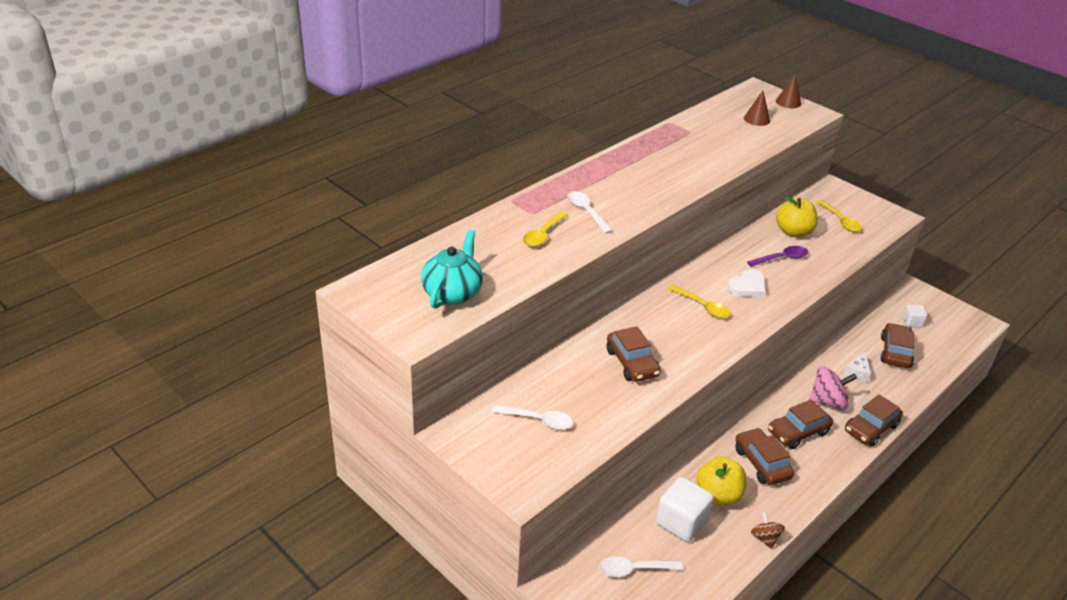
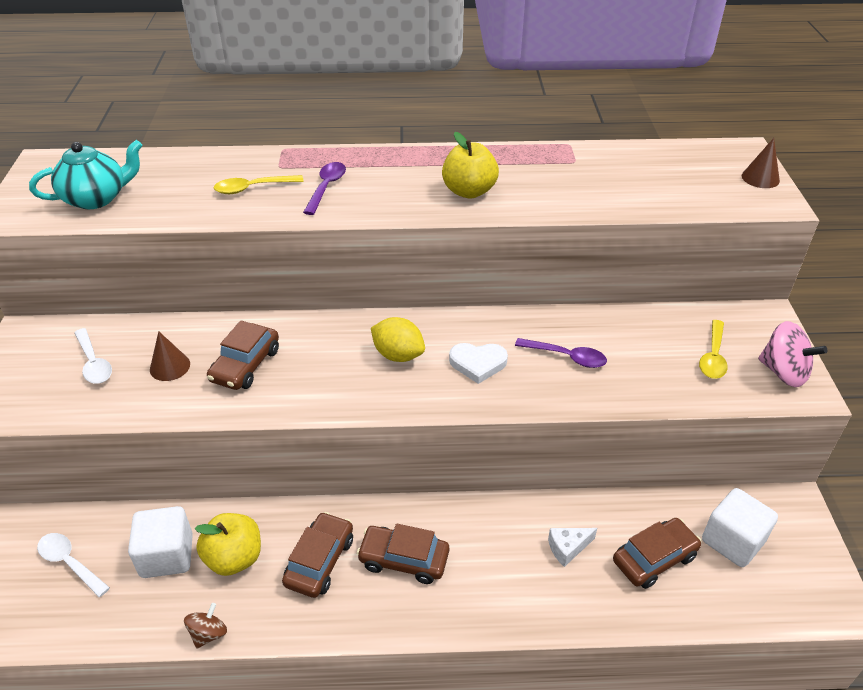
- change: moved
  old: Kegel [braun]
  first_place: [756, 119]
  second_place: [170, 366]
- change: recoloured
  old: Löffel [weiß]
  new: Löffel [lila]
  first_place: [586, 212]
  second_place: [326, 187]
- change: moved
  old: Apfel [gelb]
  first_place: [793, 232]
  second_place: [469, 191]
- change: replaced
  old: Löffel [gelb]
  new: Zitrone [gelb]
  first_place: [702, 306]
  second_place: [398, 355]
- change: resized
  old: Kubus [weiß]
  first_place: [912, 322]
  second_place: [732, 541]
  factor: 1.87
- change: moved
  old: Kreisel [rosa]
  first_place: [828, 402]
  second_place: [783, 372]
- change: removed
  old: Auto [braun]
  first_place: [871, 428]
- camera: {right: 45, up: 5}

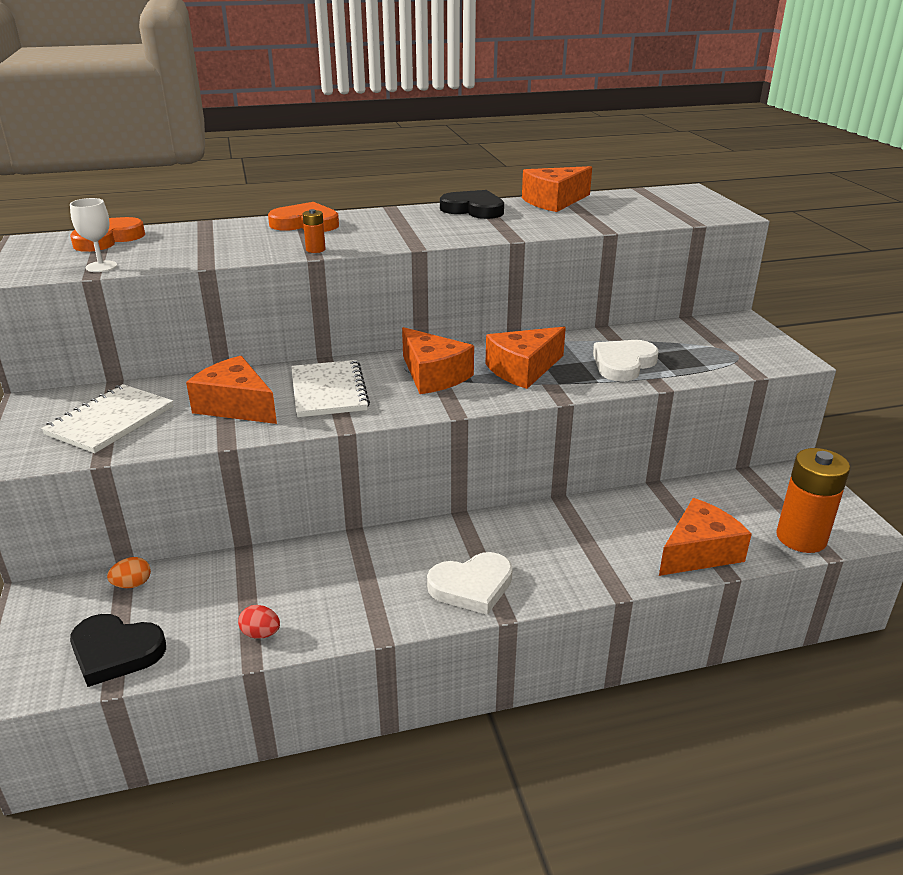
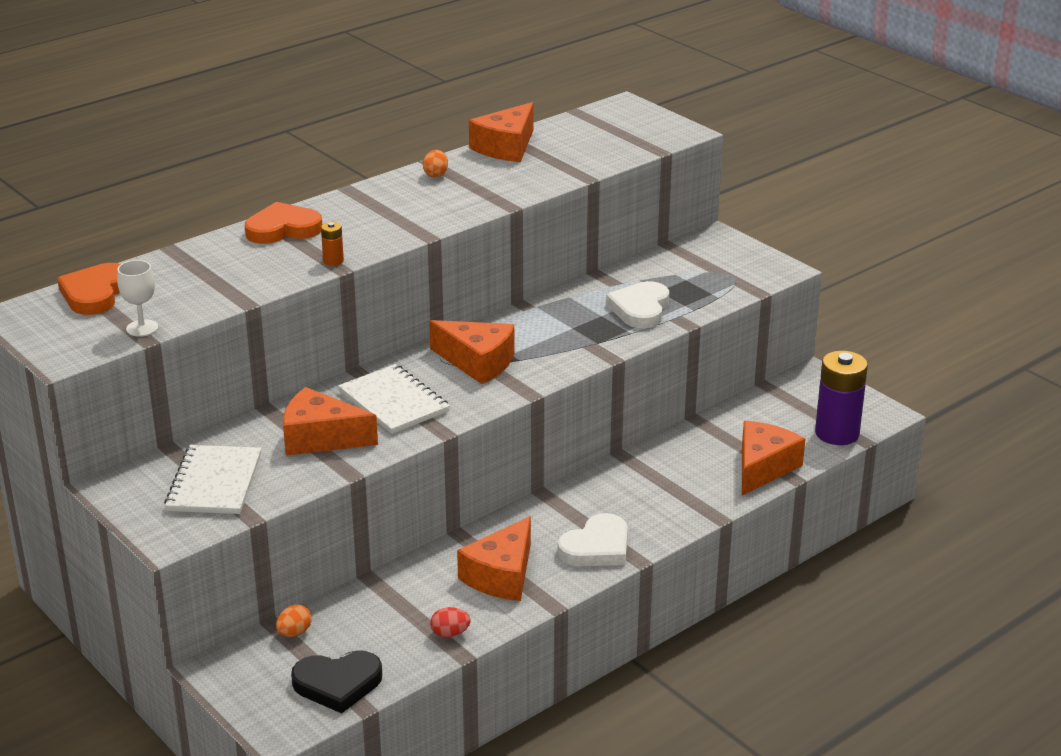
- change: replaced
  old: Herz [schwarz]
  new: Ei [orange]
  first_place: [473, 209]
  second_place: [436, 174]
- change: moved
  old: Käse [orange]
  first_place: [523, 369]
  second_place: [501, 575]
- change: recoloured
  old: Batterie [orange]
  new: Batterie [lila]
  first_place: [801, 538]
  second_place: [837, 433]
- camera: {right: -25, up: 0}

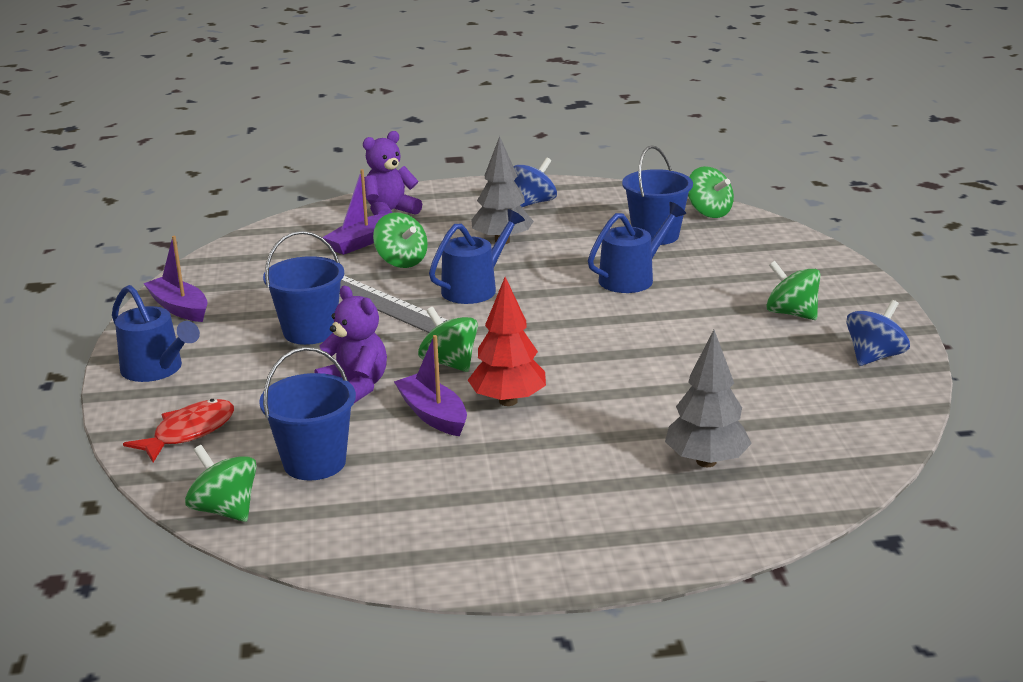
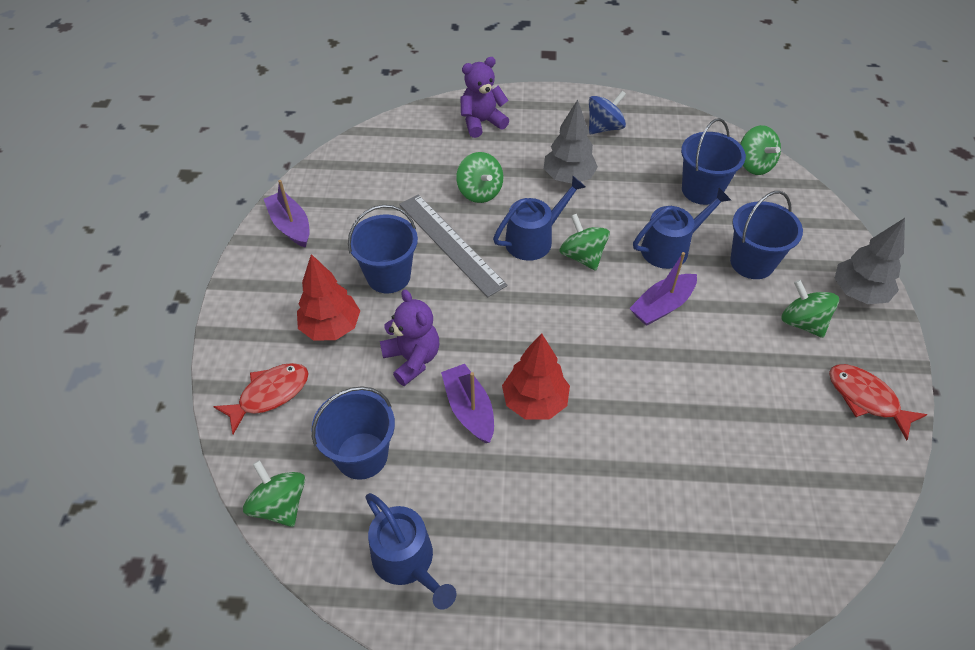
- change: moved
  old: Boot [lila]
  first_place: [360, 242]
  second_place: [662, 306]
- change: moved
  old: Gießkanne [blau]
  first_place: [156, 369]
  second_place: [407, 561]
- change: replaced
  old: Kreisel [blau]
  new: Fisch [rot]
  first_place: [874, 357]
  second_place: [866, 399]
- change: moved
  old: Kreisel [grün]
  first_place: [449, 363]
  second_place: [582, 256]
- change: moved
  old: Baum [grau]
  first_place: [706, 461]
  second_place: [858, 293]
- change: added
  new: Eimer [blau]
  second_place: [752, 262]
- change: added
  new: Baum [rot]
  second_place: [331, 327]
- camera: {right: 10, up: 25}

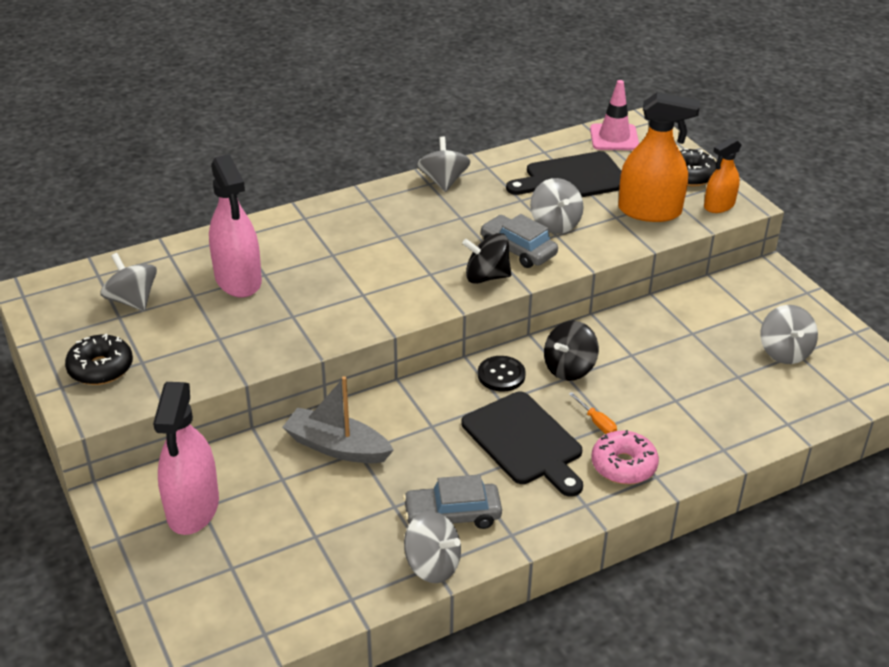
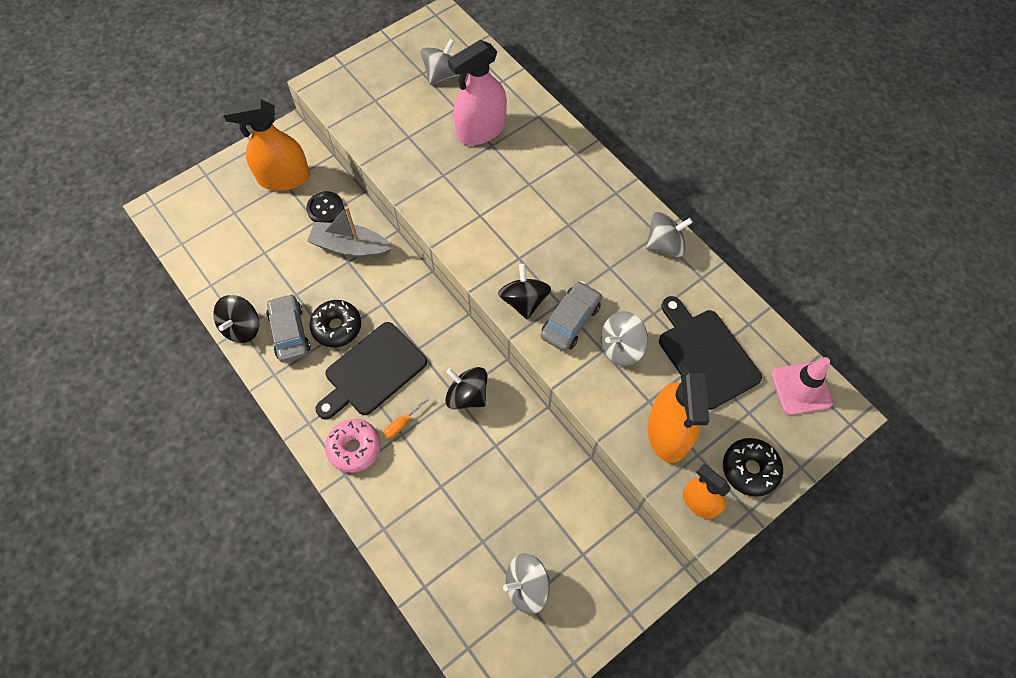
- change: moved
  old: Donut [schwarz]
  first_place: [101, 368]
  second_place: [337, 327]
- change: moved
  old: Knopf [schwarz]
  first_place: [501, 375]
  second_place: [325, 208]
- change: turned
  old: Boot [grau]
  first_place: [337, 447]
  second_place: [351, 247]
  degrees: -90
- change: recoloured
  old: Sprühflasche [rosa]
  new: Sprühflasche [orange]
  first_place: [193, 508]
  second_place: [284, 178]
- change: recoloured
  old: Kreisel [grau]
  new: Kreisel [schwarz]
  first_place: [432, 565]
  second_place: [242, 327]
- camera: {right: 80, up: 25}

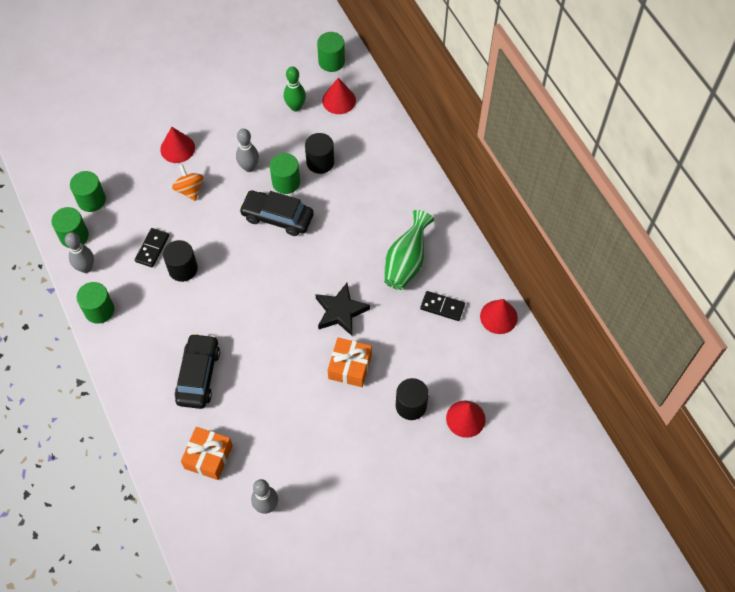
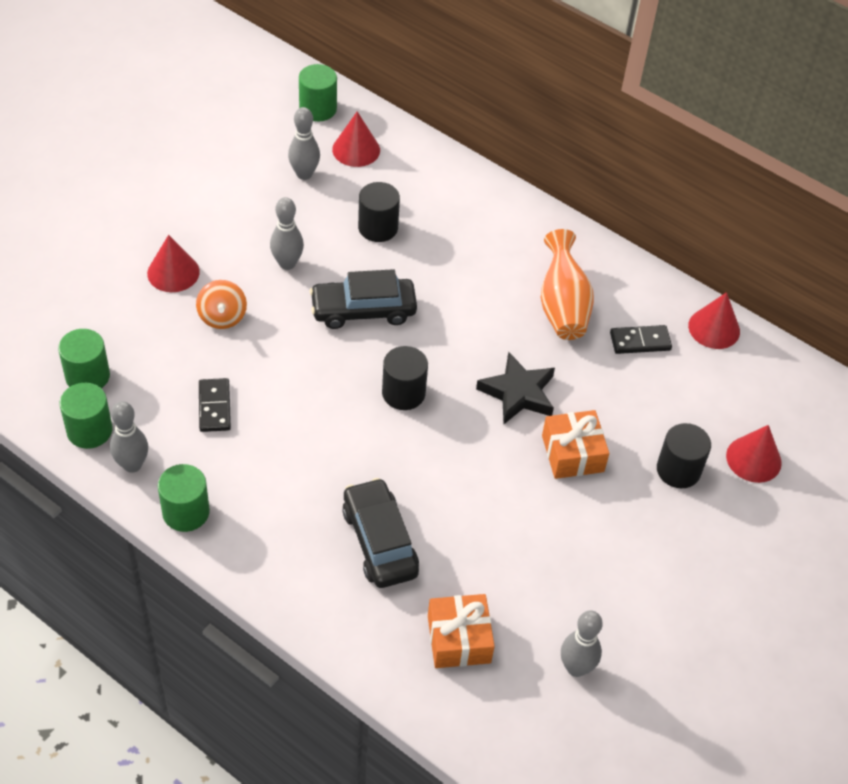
- change: recoloured
  old: Bowlingkegel [grün]
  new: Bowlingkegel [grau]
  first_place: [295, 107]
  second_place: [304, 174]
- change: removed
  old: Vollzylinder [grün]
  first_place: [286, 182]
- change: turned
  old: Kreisel [orange]
  first_place: [190, 190]
  second_place: [222, 317]
  degrees: -135
- change: recoloured
  old: Vase [grün]
  new: Vase [orange]
  first_place: [406, 262]
  second_place: [562, 306]
- change: moved
  old: Vollzylinder [schwarz]
  first_place: [183, 269]
  second_place: [403, 393]
- camera: {right: -30, up: -10}

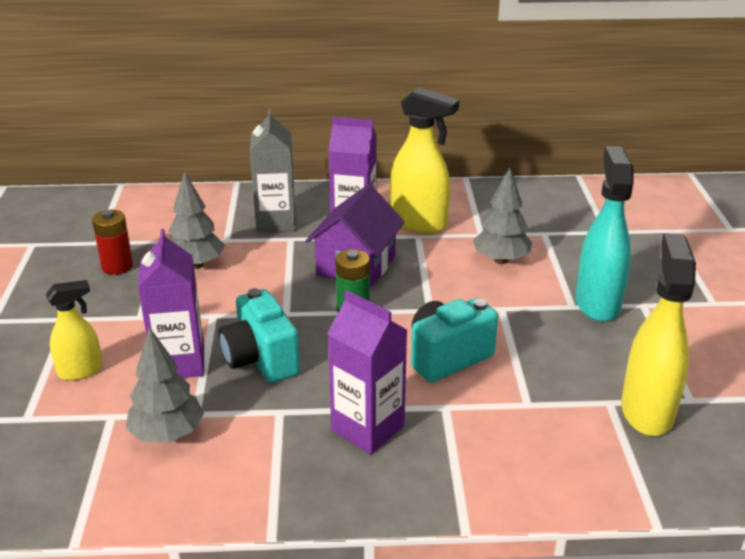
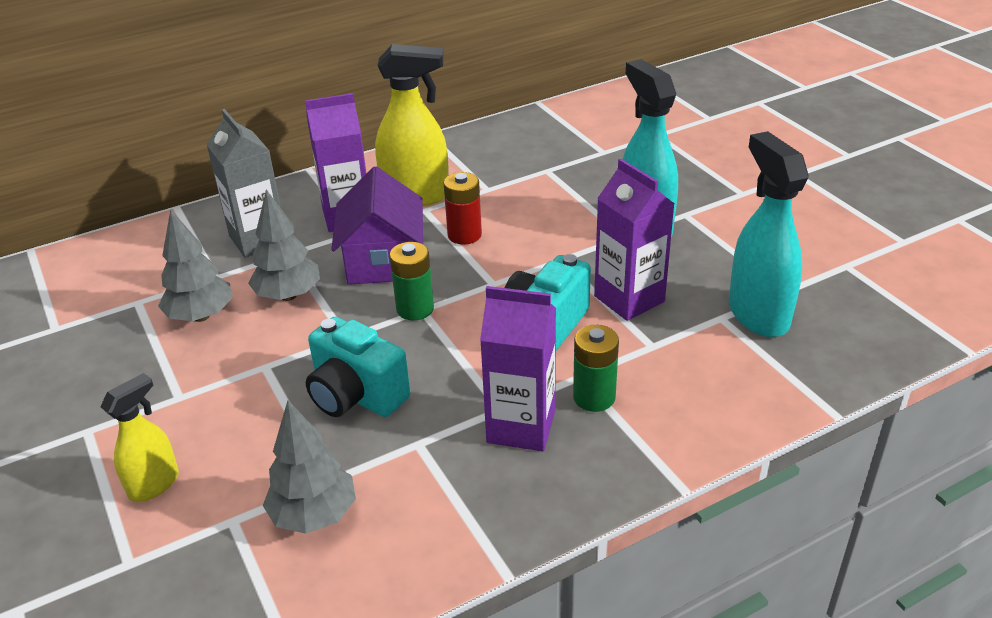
- change: moved
  old: Baum [grau]
  first_place: [501, 260]
  second_place: [288, 295]
- change: moved
  old: Batterie [rot]
  first_place: [117, 266]
  second_place: [464, 235]
- change: moved
  old: Getränkekarton [lila]
  first_place: [179, 363]
  second_place: [629, 299]
- change: recoloured
  old: Sprühflasche [gelb]
  new: Sprühflasche [türkis]
  first_place: [647, 411]
  second_place: [757, 314]
- change: added
  new: Batterie [grün]
  second_place: [594, 397]
- camera: {right: -25, up: 5}

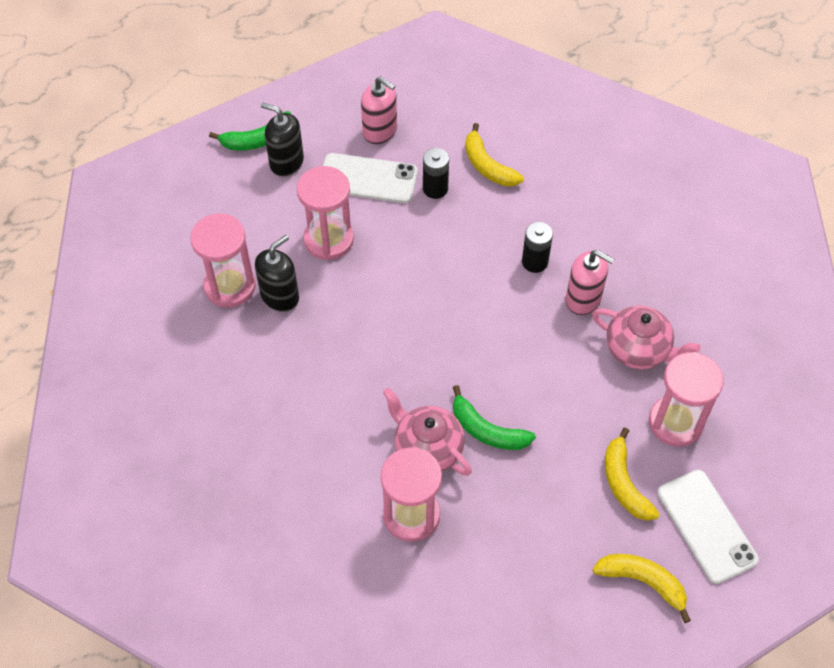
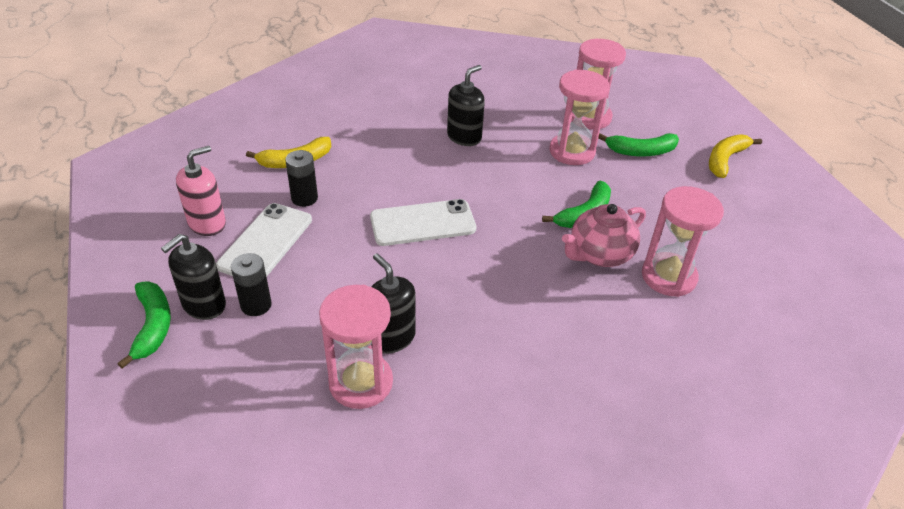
- change: moved
  old: Sanduhr [rosa]
  first_place: [328, 239]
  second_place: [572, 151]
- change: moved
  old: Batterie [schwarz]
  first_place: [534, 262]
  second_place: [256, 305]
- change: recoloured
  old: Seifenspender [rosa]
  new: Seifenspender [schwarz]
  first_place: [583, 299]
  second_place: [464, 137]
- change: removed
  old: Teekanne [rosa]
  first_place: [638, 349]
- change: recoloured
  old: Banane [gelb]
  new: Banane [grün]
  first_place: [624, 483]
  second_place: [641, 151]
- change: moved
  old: Handy [weiß]
  first_place: [706, 526]
  second_place: [423, 223]
- camera: {right: -80, up: -15}

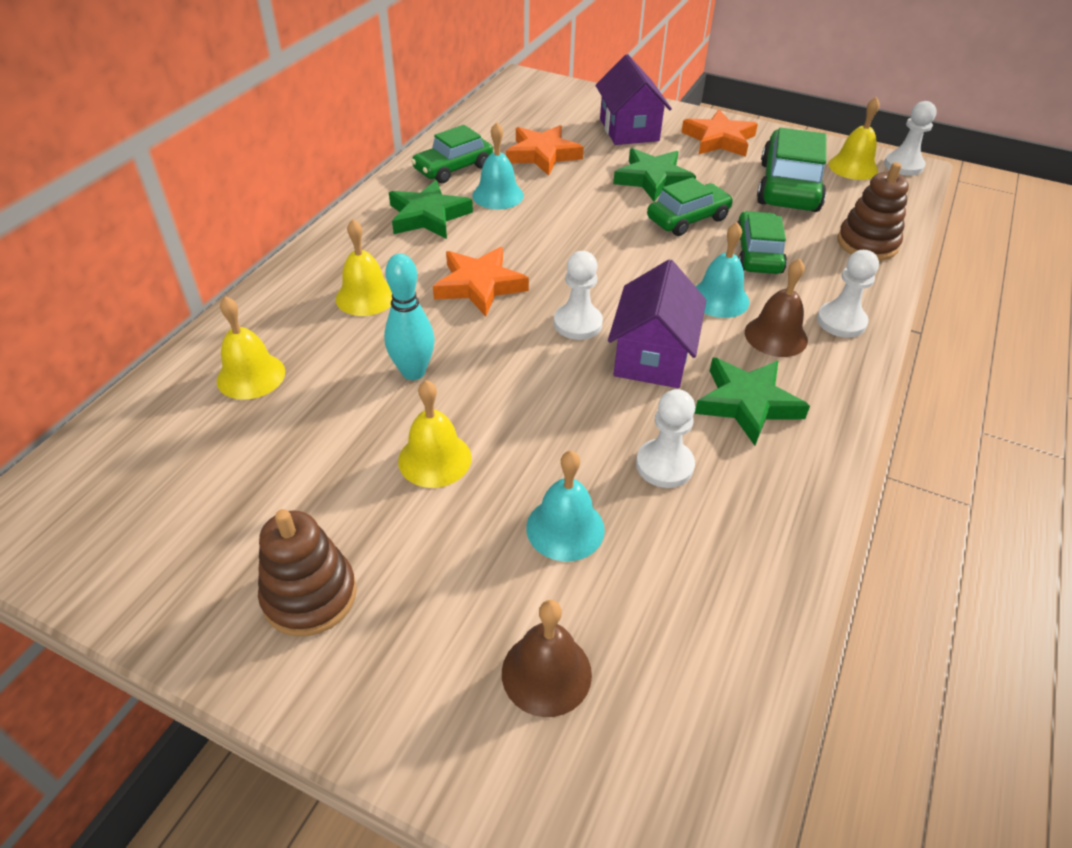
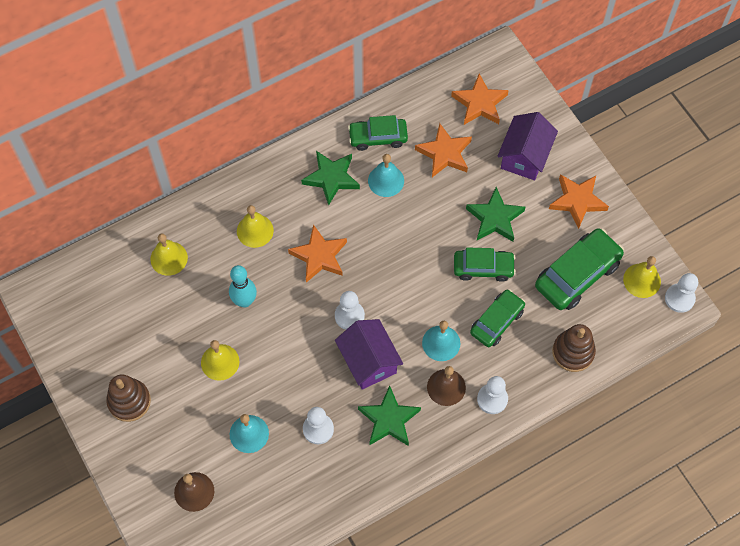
- change: turned
  old: Haus [lila]
  first_place: [652, 356]
  second_place: [368, 361]
  degrees: -75
- change: added
  new: Stern [orange]
  second_place: [480, 103]
- camera: {right: 35, up: 20}

